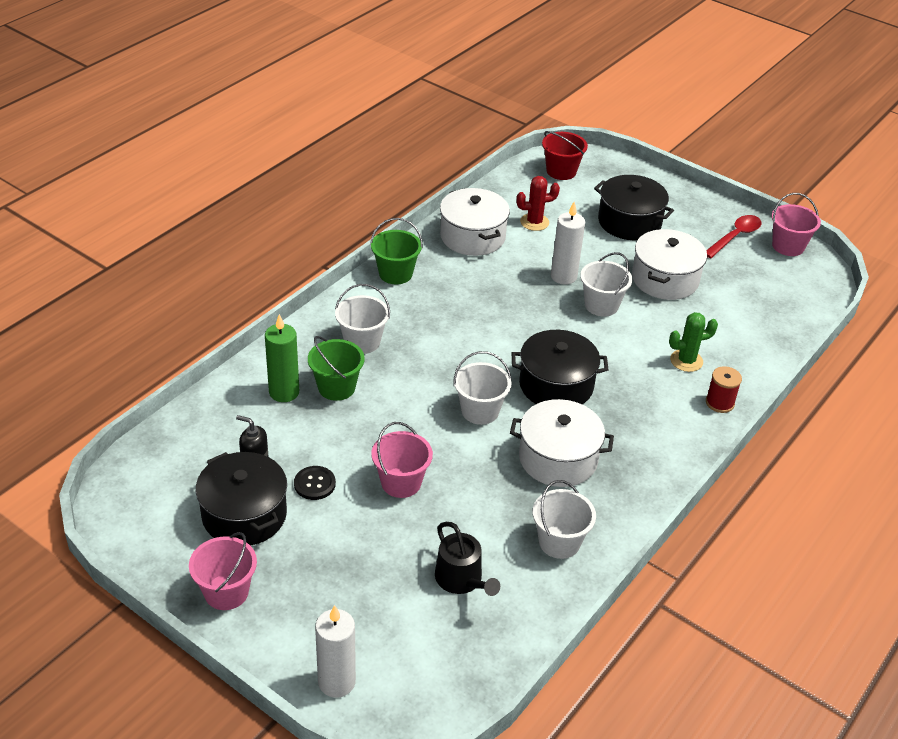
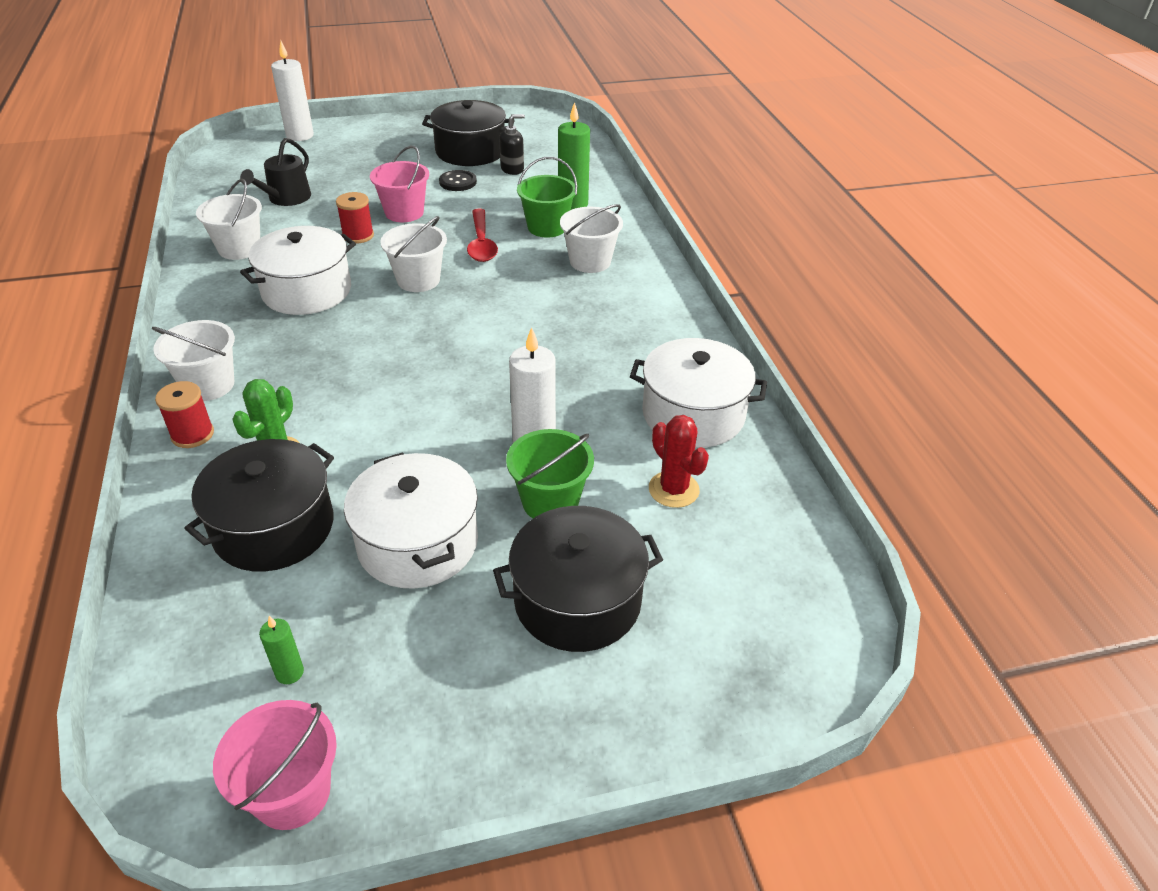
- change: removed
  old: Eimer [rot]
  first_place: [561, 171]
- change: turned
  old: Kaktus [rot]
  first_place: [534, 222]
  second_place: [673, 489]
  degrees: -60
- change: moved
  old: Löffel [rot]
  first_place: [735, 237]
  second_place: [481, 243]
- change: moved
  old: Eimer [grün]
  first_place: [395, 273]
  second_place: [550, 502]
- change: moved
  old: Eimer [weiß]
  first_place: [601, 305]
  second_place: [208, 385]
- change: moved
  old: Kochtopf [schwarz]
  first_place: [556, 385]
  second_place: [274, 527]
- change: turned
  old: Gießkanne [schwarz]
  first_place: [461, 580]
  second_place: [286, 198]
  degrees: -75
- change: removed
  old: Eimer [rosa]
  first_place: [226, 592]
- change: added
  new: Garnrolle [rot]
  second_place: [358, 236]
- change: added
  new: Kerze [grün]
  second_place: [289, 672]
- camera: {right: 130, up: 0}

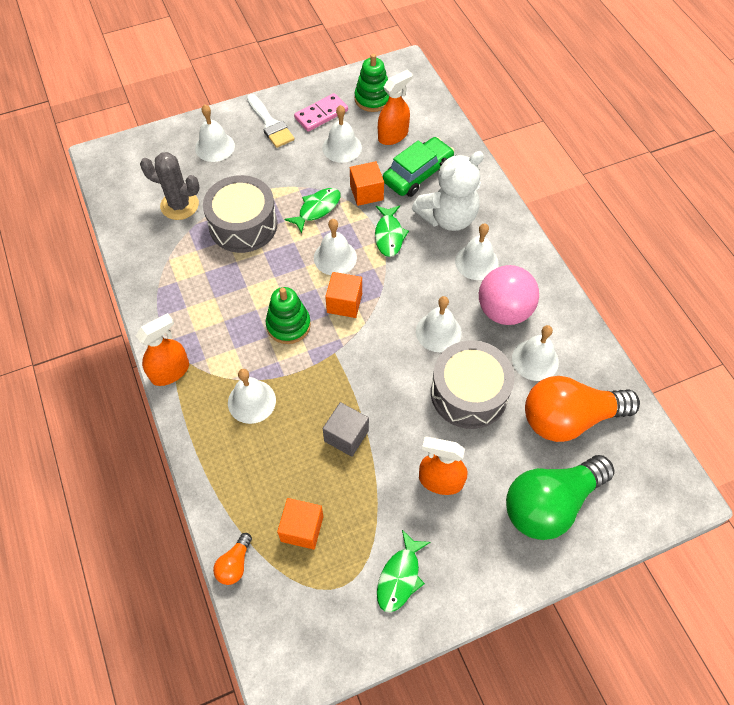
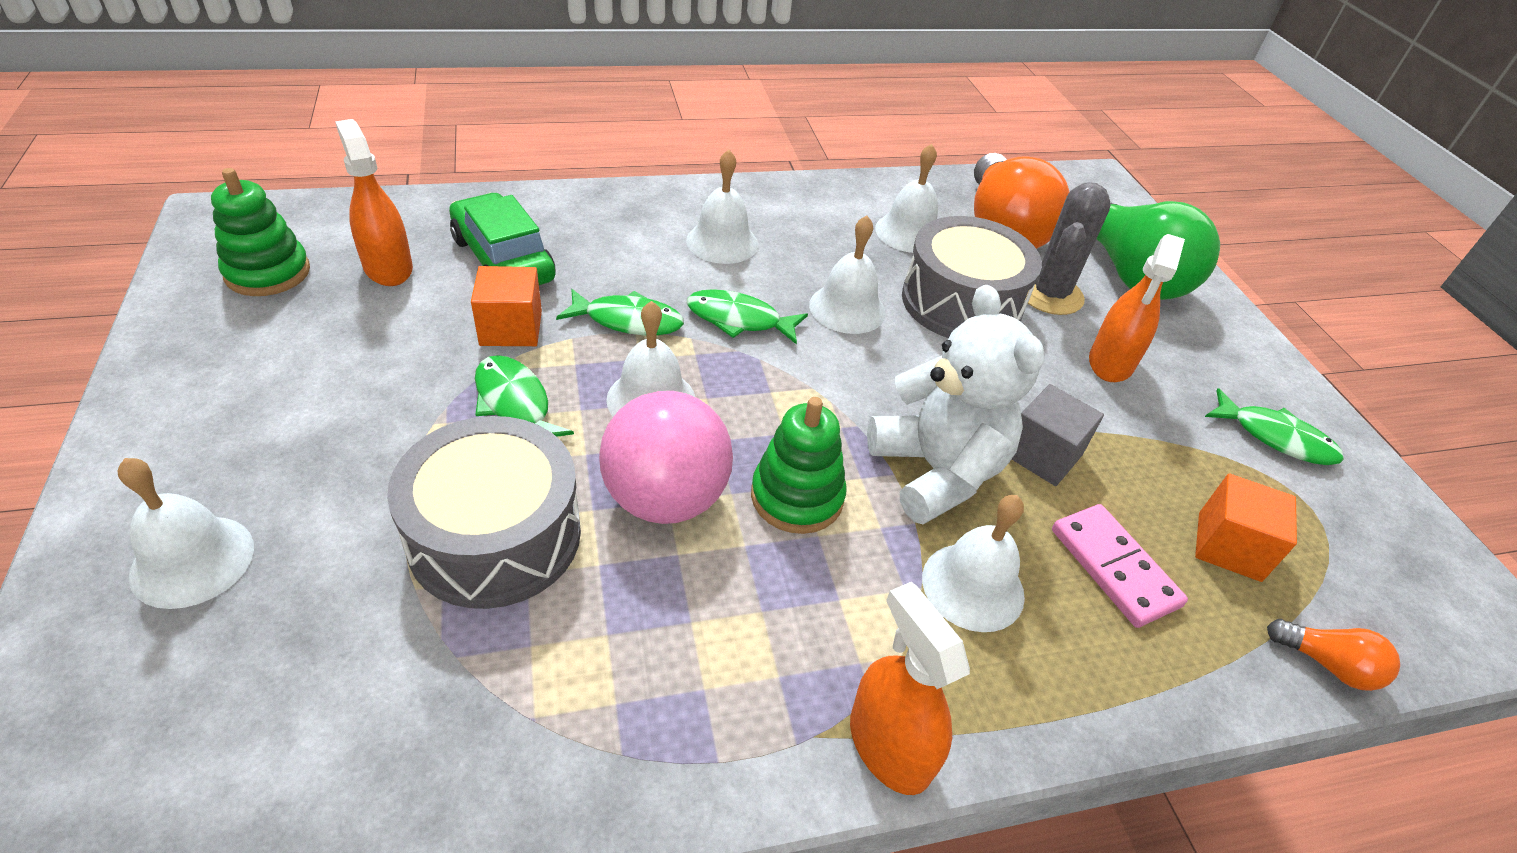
- change: moved
  old: Dominostein [rosa]
  first_place: [321, 114]
  second_place: [1114, 567]
- change: removed
  old: Pinsel [weiß]
  first_place: [270, 124]
- change: removed
  old: Glocke [weiß]
  first_place: [342, 147]
- change: moved
  old: Teddybär [weiß]
  first_place: [448, 217]
  second_place: [936, 471]
- change: moved
  old: Kaktus [grau]
  first_place: [179, 205]
  second_place: [1049, 294]
- change: moved
  old: Ball [rosa]
  first_place: [504, 311]
  second_place: [665, 498]
- change: removed
  old: Kubus [orange]
  first_place: [344, 303]
- change: added
  new: Fisch [grün]
  second_place: [739, 320]
- camera: {right: -85, up: -15}

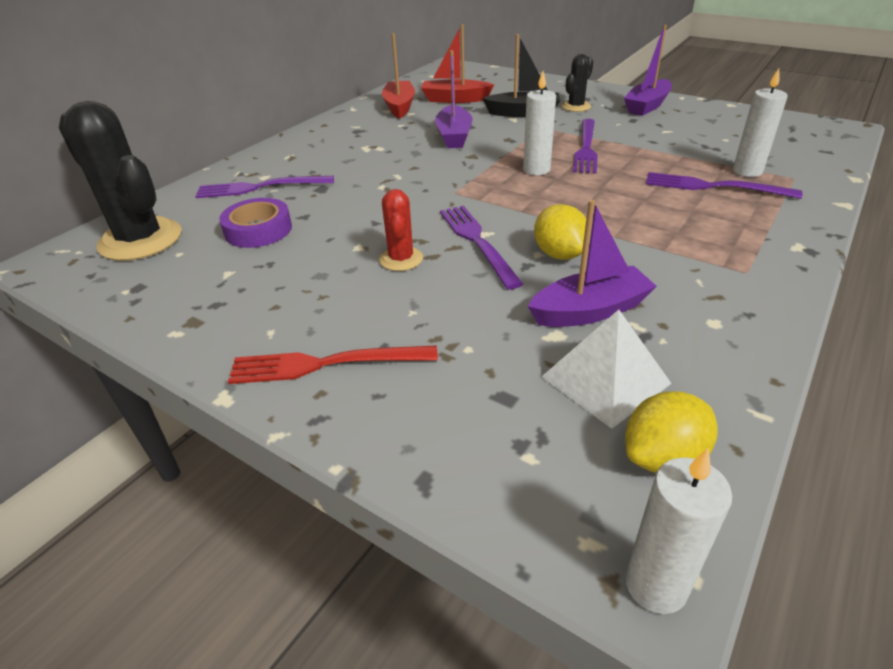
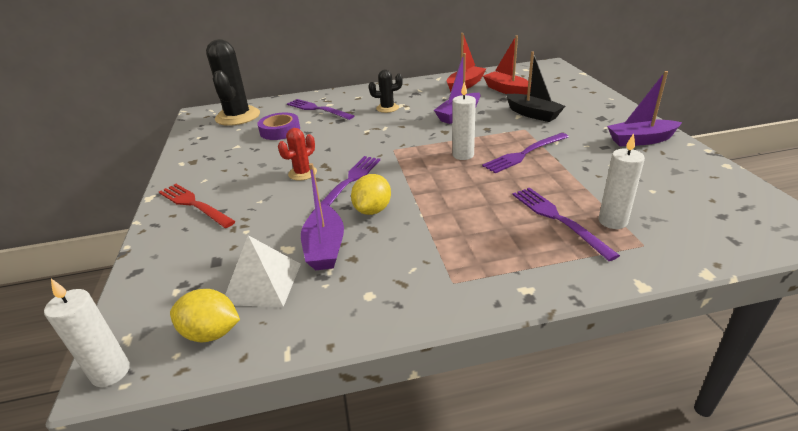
- change: moved
  old: Kaktus [schwarz]
  first_place: [576, 107]
  second_place: [387, 108]
- change: turned
  old: Boot [lila]
  first_place: [590, 311]
  second_place: [325, 247]
  degrees: 60
- camera: {right: 45, up: -5}

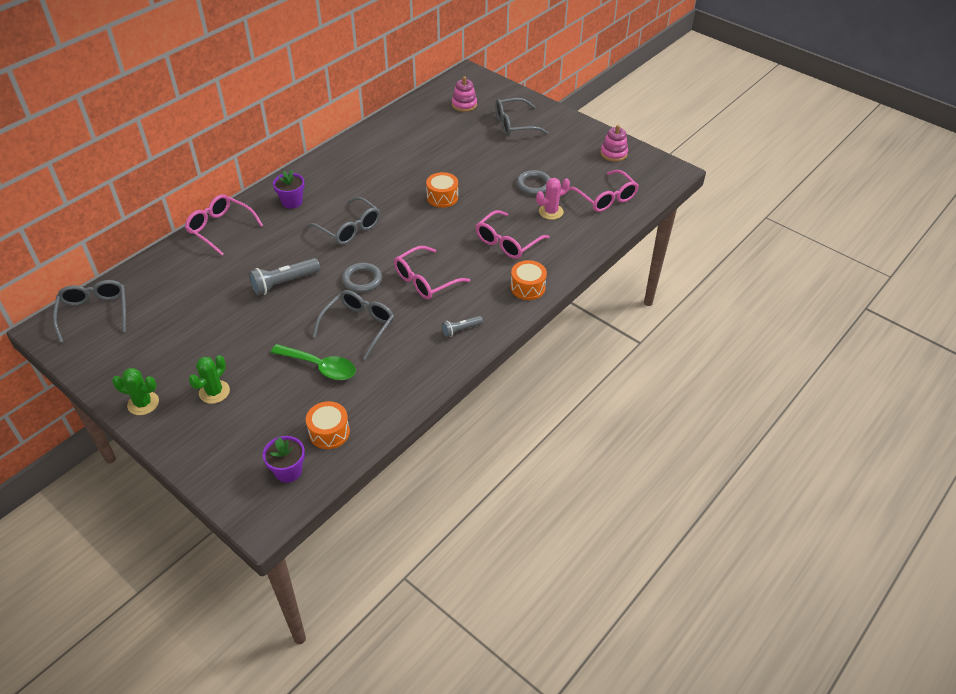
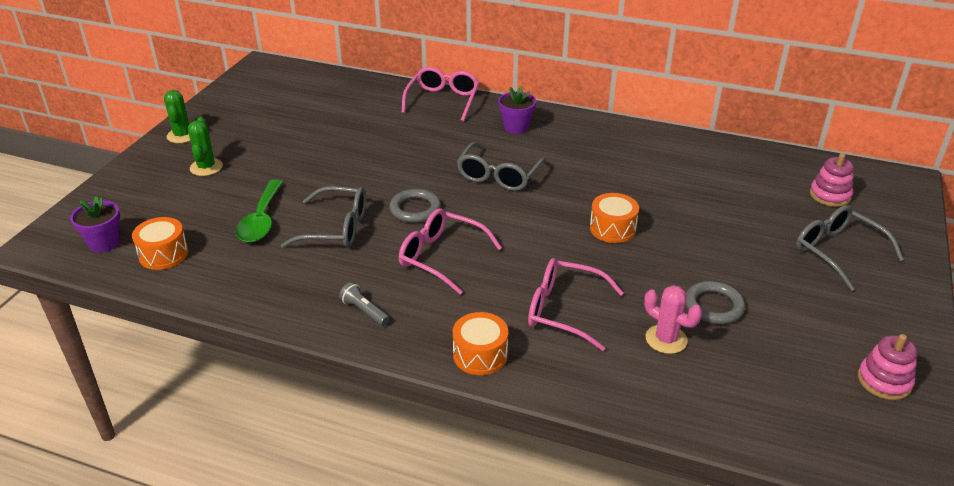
- change: removed
  old: Brille [rosa]
  first_place: [606, 198]
- change: removed
  old: Taschenlampe [grau]
  first_place: [284, 283]
- change: removed
  old: Brille [grau]
  first_place: [94, 312]
- change: turned
  old: Kaktus [grün]
  first_place: [214, 392]
  second_place: [206, 167]
  degrees: 75
- camera: {right: 70, up: -10}

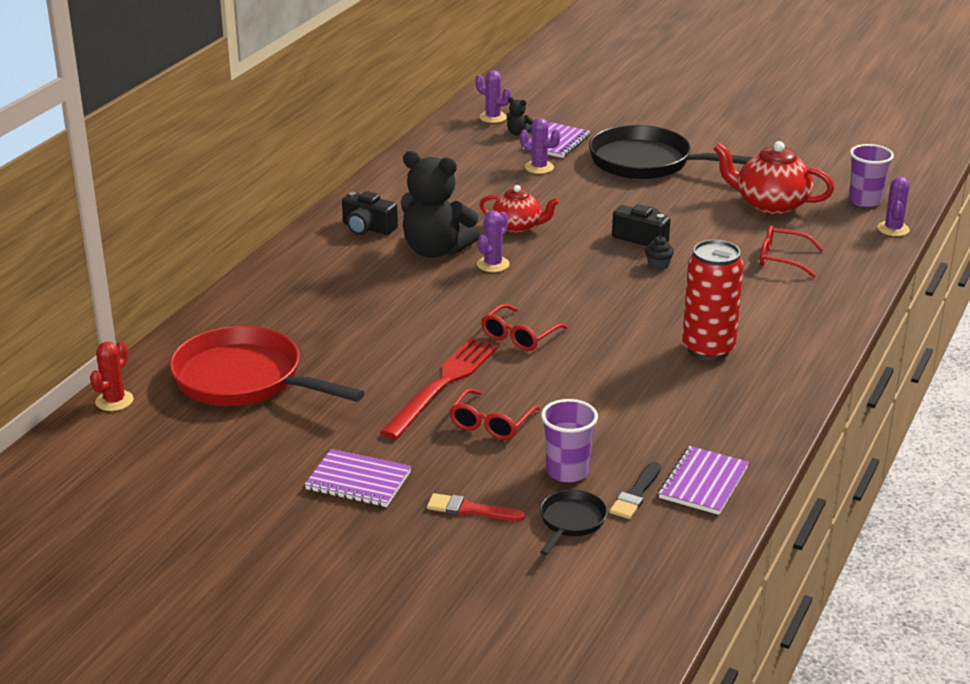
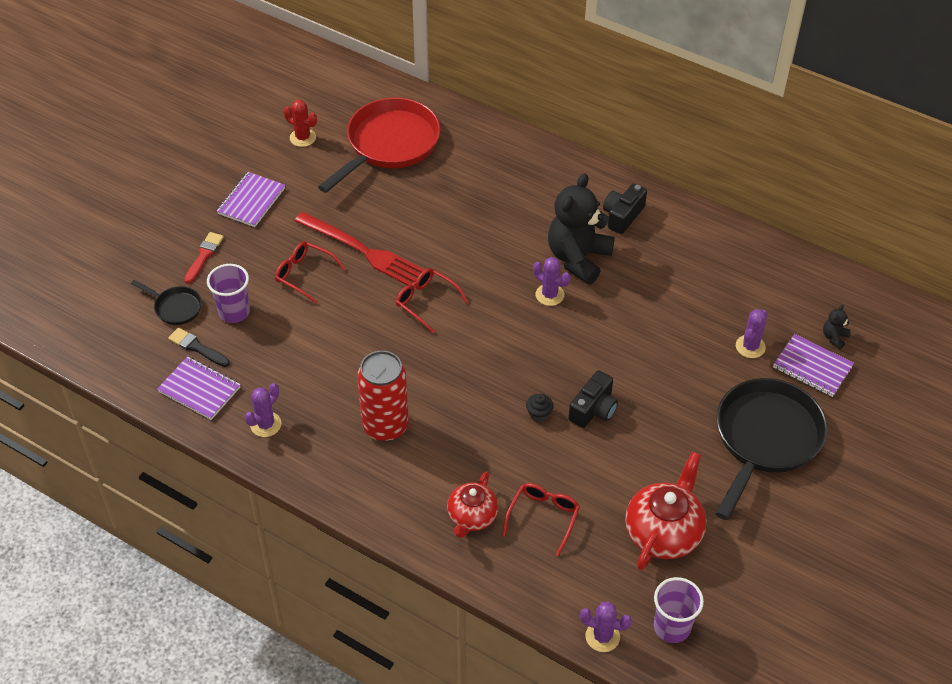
- change: moved
  old: Kaktus [lila]
  first_place: [493, 117]
  second_place: [265, 424]
- change: moved
  old: Teekanne [rot]
  first_place: [518, 226]
  second_place: [472, 517]
- change: moved
  old: Kaktus [rot]
  first_place: [114, 401]
  second_place: [303, 138]
- camera: {right: 95, up: 20}

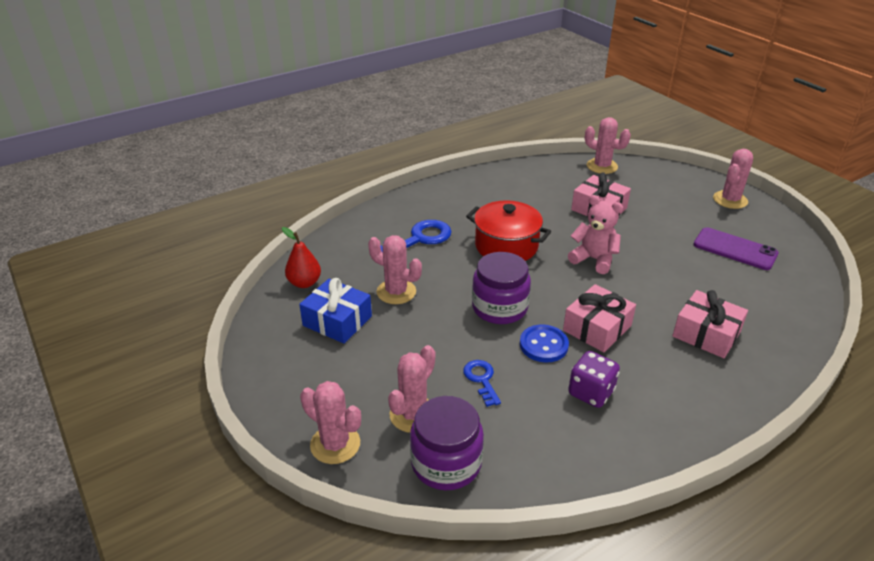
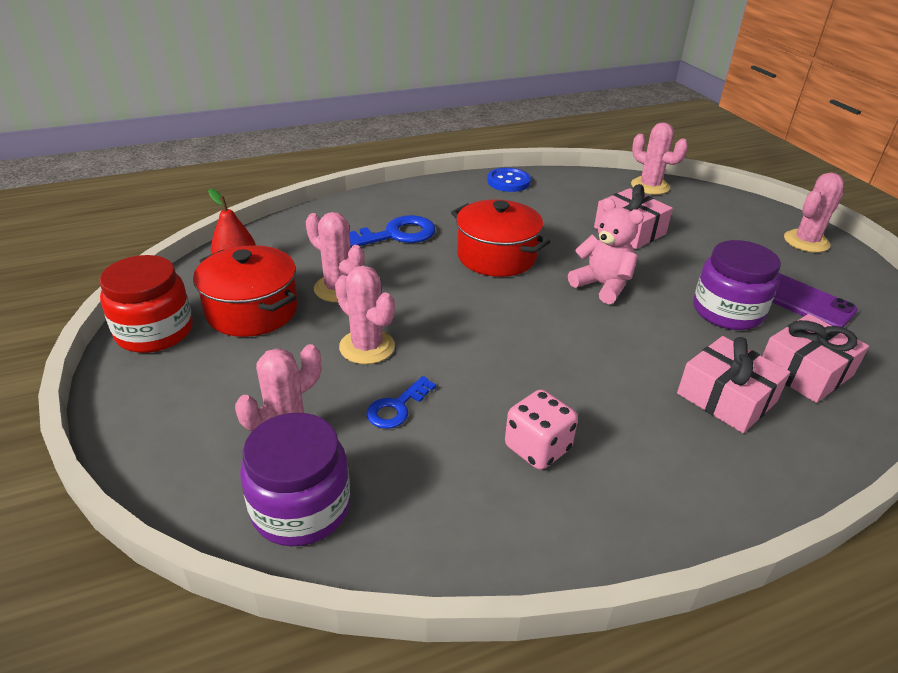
- change: moved
  old: Einmachglas [lila]
  first_place: [499, 308]
  second_place: [727, 311]
- change: replaced
  old: Geschenk [blau]
  new: Kochtopf [rot]
  first_place: [337, 321]
  second_place: [252, 310]
- change: moved
  old: Geschenk [rosa]
  first_place: [597, 328]
  second_place: [805, 371]
- change: moved
  old: Knopf [blau]
  first_place: [543, 345]
  second_place: [508, 182]
- change: recoloured
  old: Spielwürfel [lila]
  new: Spielwürfel [rosa]
  first_place: [591, 392]
  second_place: [537, 448]
- change: turned
  old: Schlüssel [blau]
  first_place: [481, 379]
  second_place: [397, 407]
  degrees: -135
- change: moved
  old: Kaktus [rosa]
  first_place: [335, 444]
  second_place: [367, 347]
- change: added
  new: Einmachglas [rot]
  second_place: [154, 332]
- camera: {right: 10, up: 0}

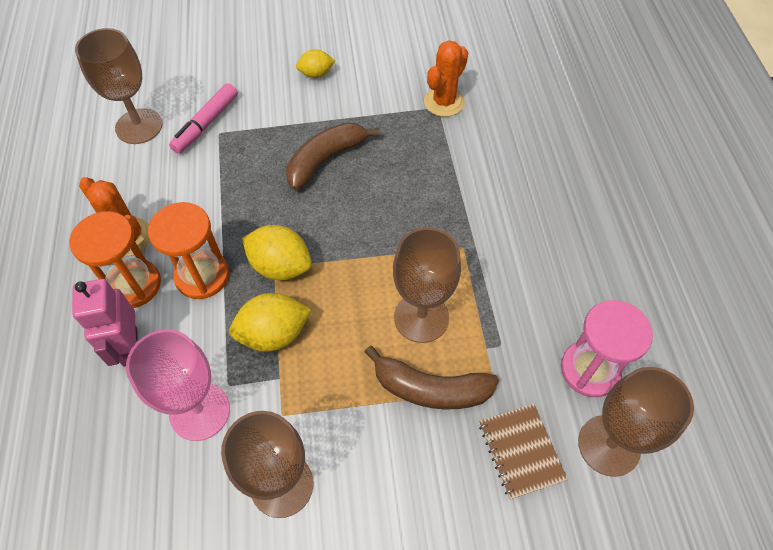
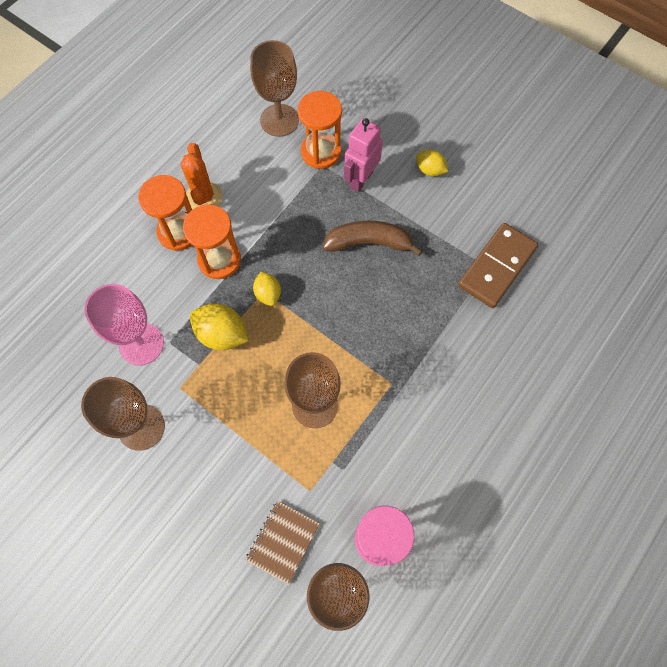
- change: replaced
  old: Kaktus [orange]
  new: Dominostein [braun]
  first_place: [444, 102]
  second_place: [496, 267]
- change: replaced
  old: Filzstift [rosa]
  new: Sanduhr [orange]
  first_place: [206, 124]
  second_place: [321, 152]
- change: resized
  old: Zitrone [gelb]
  first_place: [280, 266]
  second_place: [268, 294]
  factor: 0.62
- change: moved
  old: Roboter [rosa]
  first_place: [129, 347]
  second_place: [361, 179]
- change: removed
  old: Banane [braun]
  first_place: [430, 388]
- camera: {right: 45, up: 10}

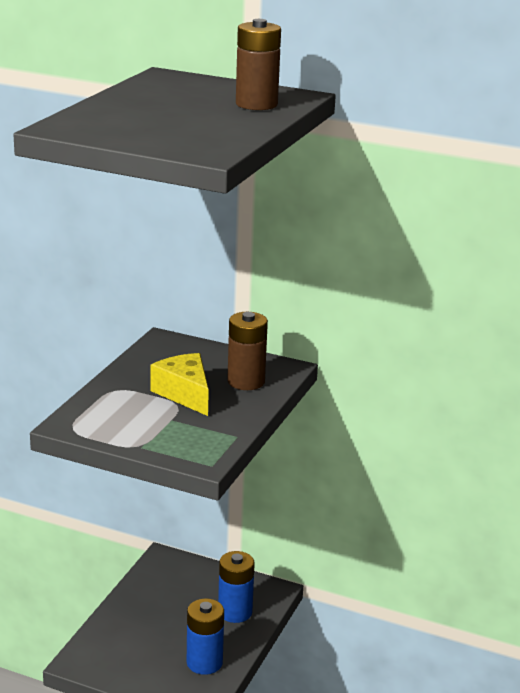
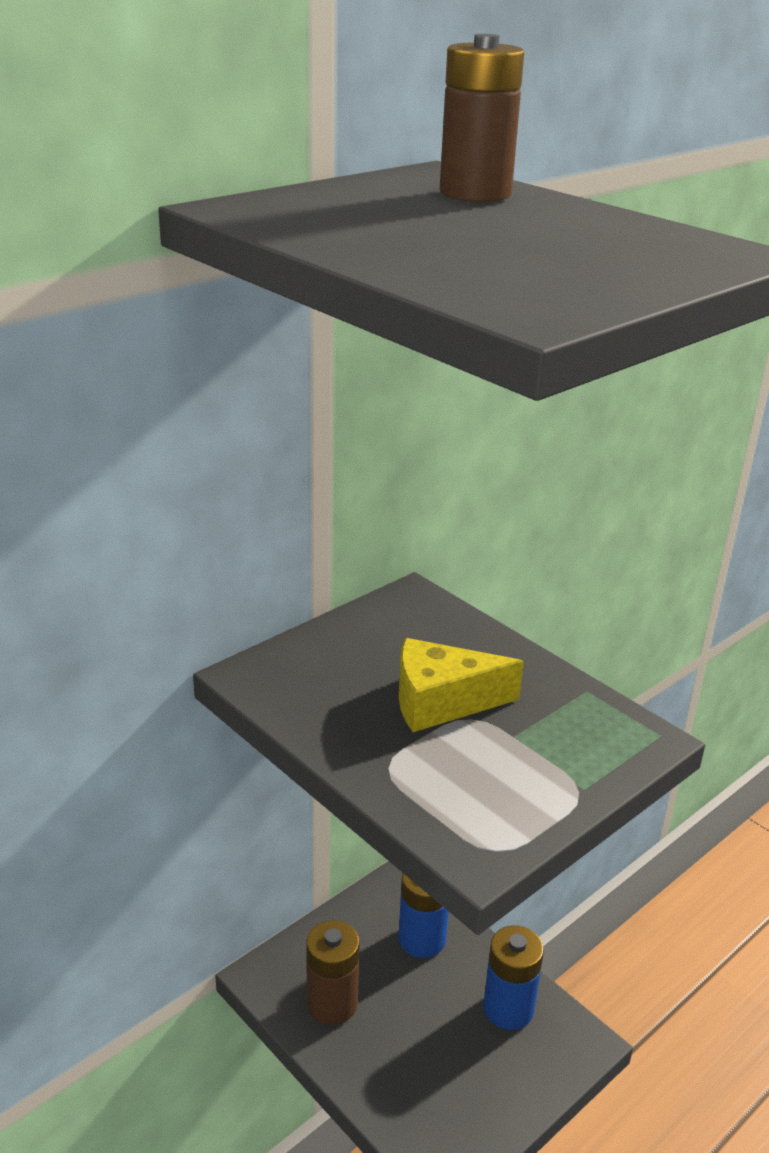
- change: moved
  old: Batterie [braun]
  first_place: [246, 381]
  second_place: [332, 1003]
- camera: {right: -65, up: 5}

